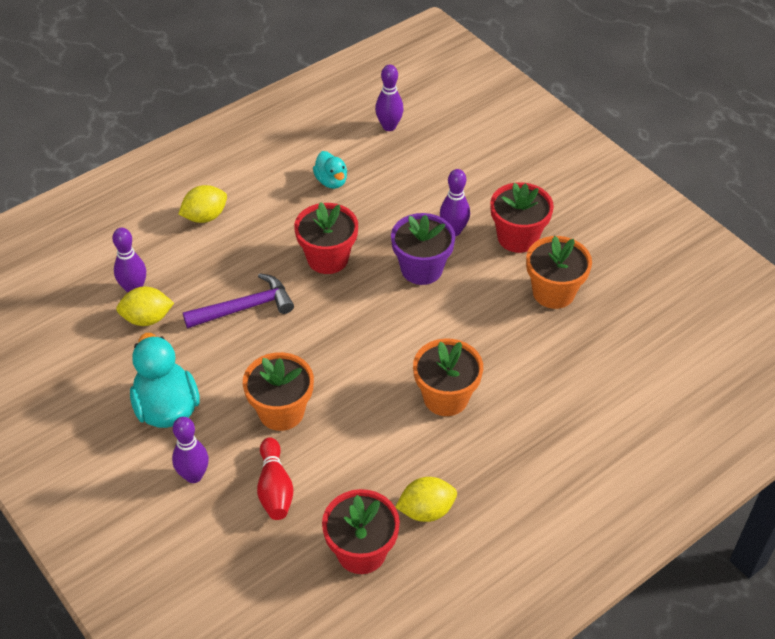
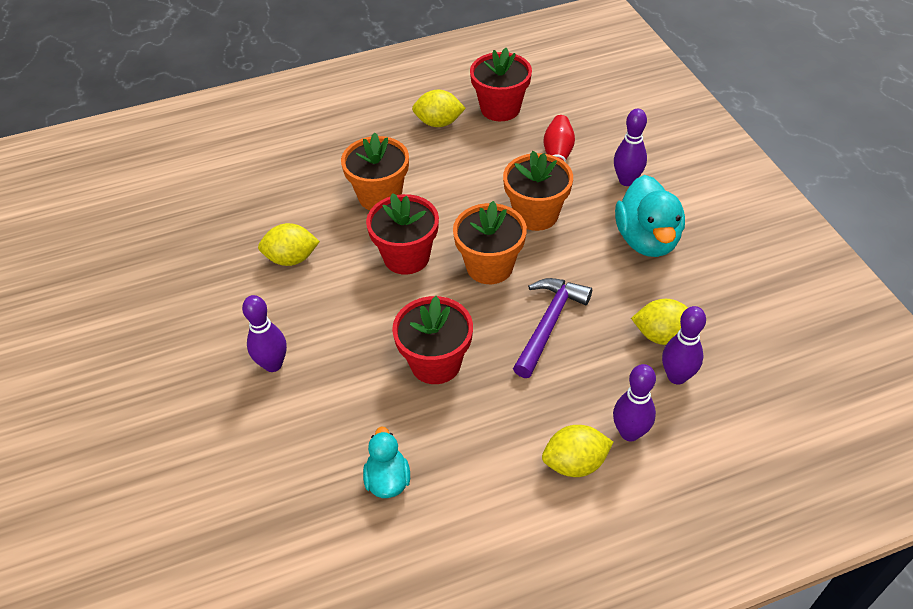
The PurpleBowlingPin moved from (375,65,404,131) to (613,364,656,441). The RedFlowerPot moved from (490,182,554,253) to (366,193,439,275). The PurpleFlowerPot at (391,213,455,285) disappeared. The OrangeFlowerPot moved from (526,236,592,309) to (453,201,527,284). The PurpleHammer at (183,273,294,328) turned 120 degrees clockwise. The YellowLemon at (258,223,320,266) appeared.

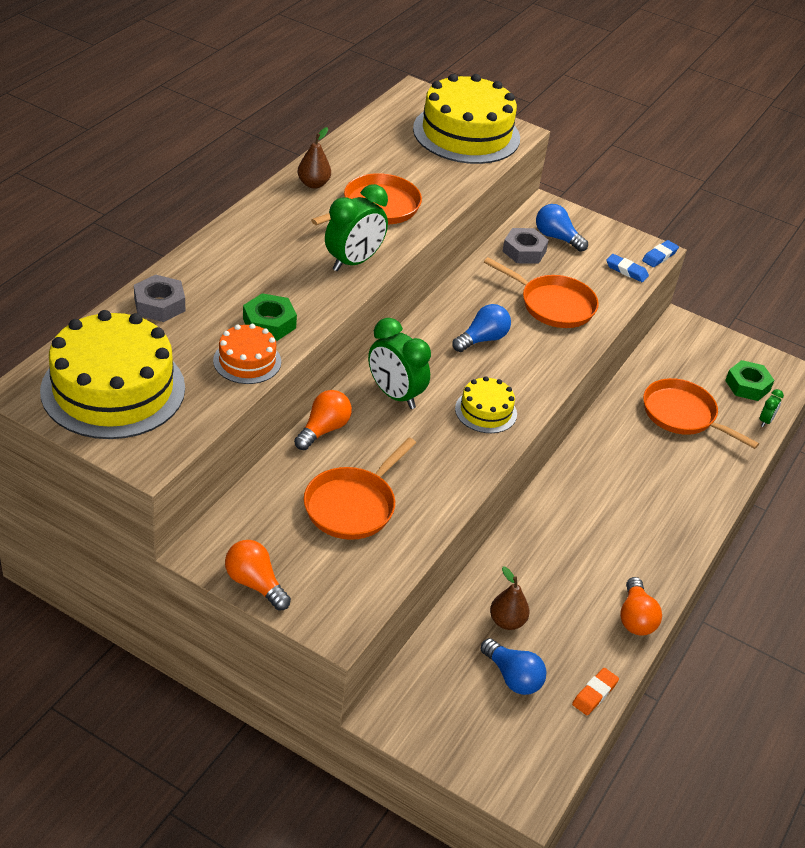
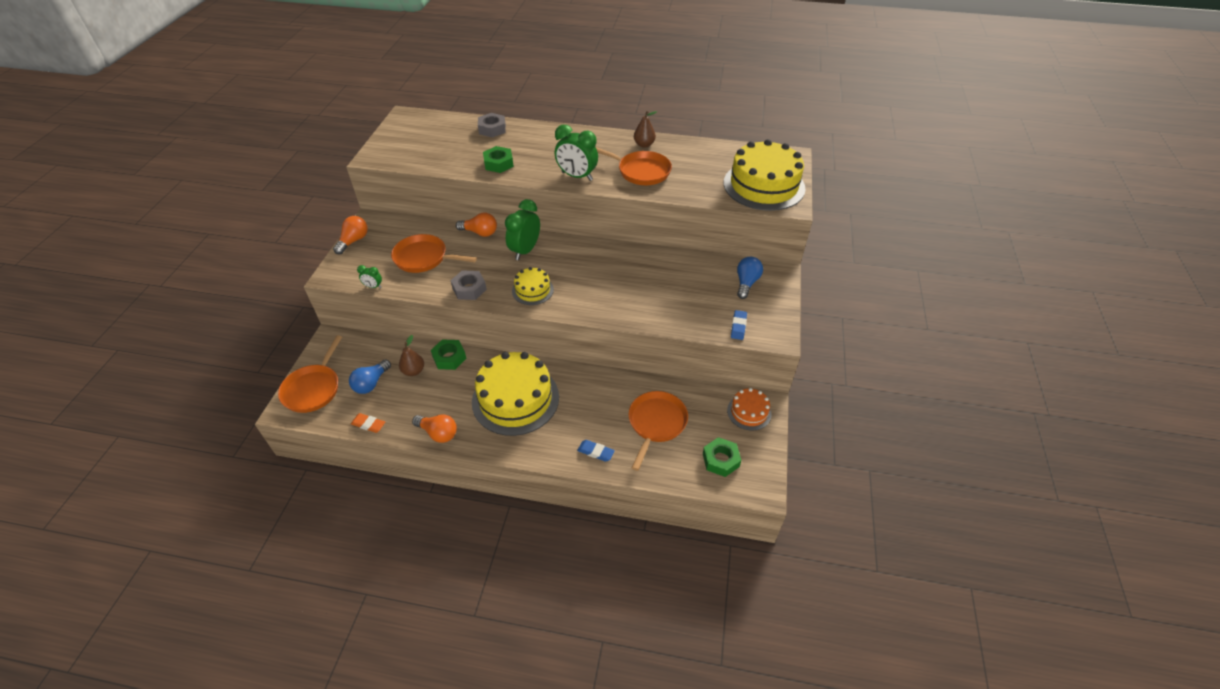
The GreyNut moved from (503,228,549,264) to (450,270,487,300). The BlueEraser moved from (642,240,679,267) to (577,440,615,462). The OrangePan moved from (484,257,599,328) to (278,335,342,413). The BlueLightBulb at (453,304,511,352) disappeared. The YellowCake moved from (40,310,185,439) to (472,352,559,436). The OrangeCake moved from (213,324,281,384) to (727,388,772,431). The GreenClock moved from (760,389,784,427) to (357,265,382,288). The OrangeLightBulb at (620,577,662,636) turned 135 degrees counterclockwise. The GreenNut at (431,339,467,370) appeared.

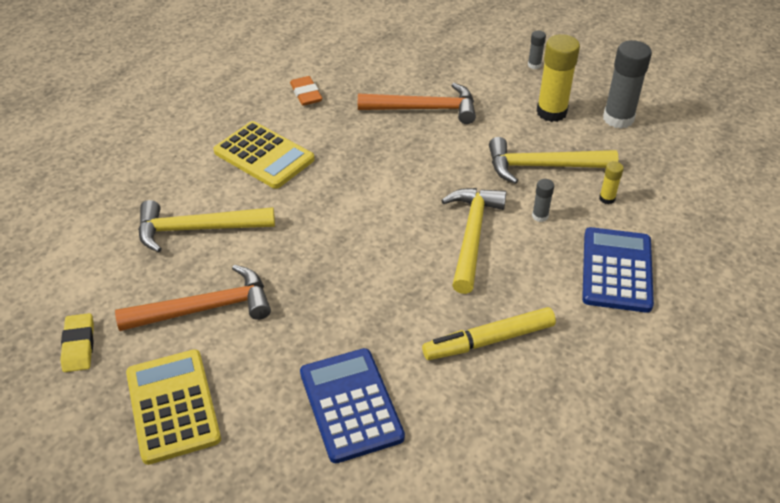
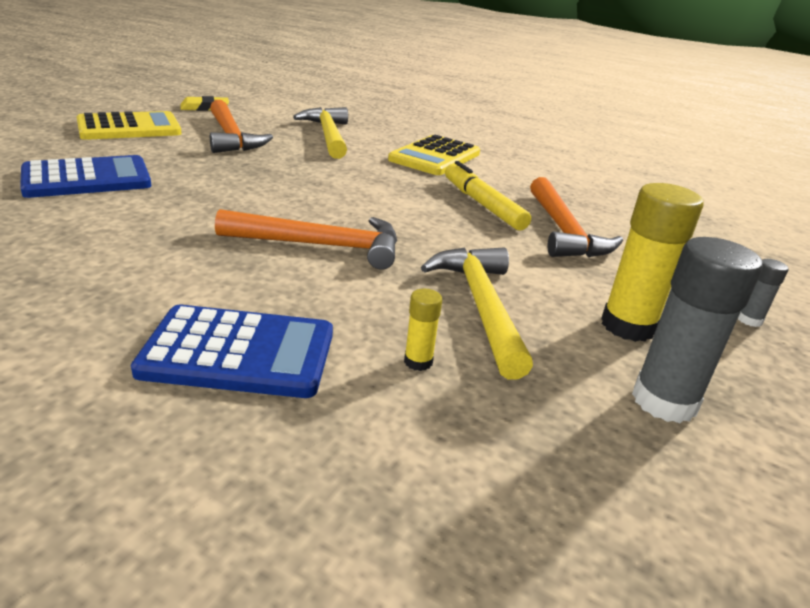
The OrangeEraser at (290,76,322,106) disappeared. The GreyGlueStick at (532,179,554,222) disappeared. The YellowHammer at (441,188,507,294) became the OrangeHammer at (215,209,397,270). The YellowMarker moved from (422,307,556,360) to (445,161,531,231).

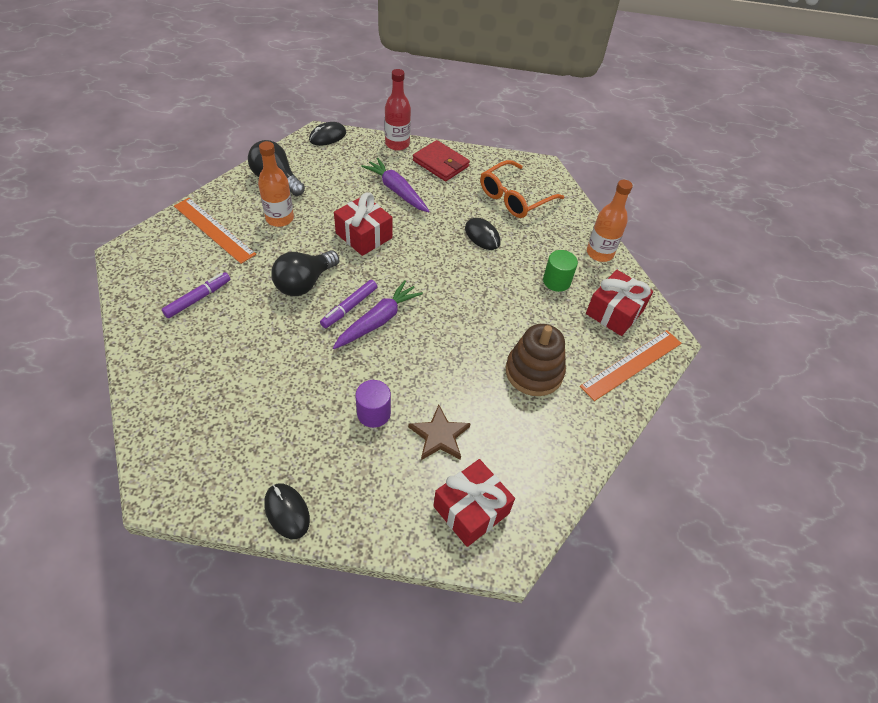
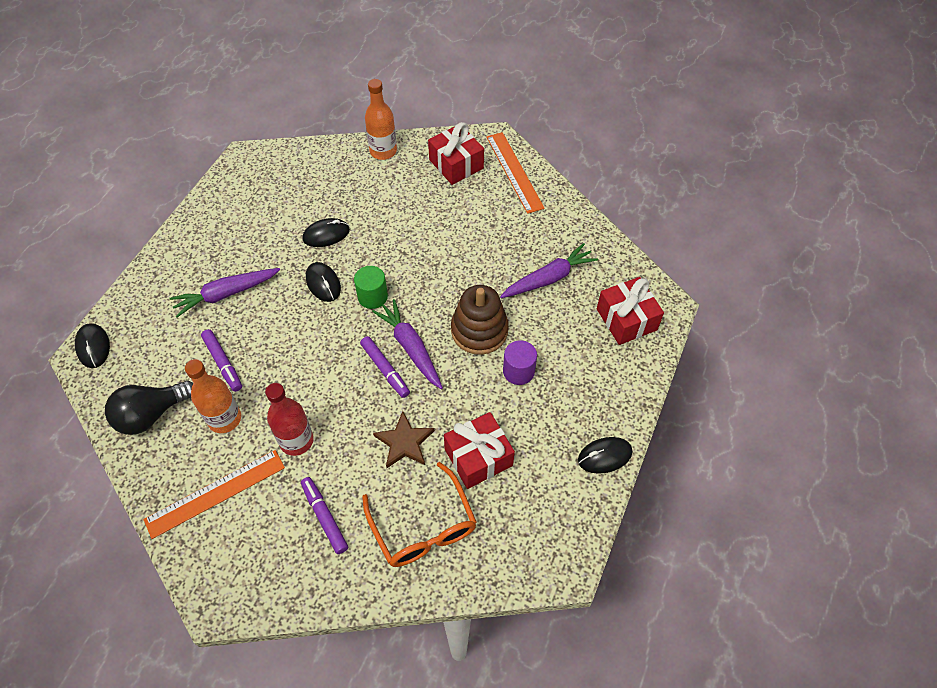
The RedBottle moved from (385,69,411,151) to (265,383,314,456). The RedWallet at (413,140,470,181) disappeared. The OrangeGlasses moved from (480,160,564,218) to (362,462,477,567). The RedGift moved from (334,192,392,256) to (444,412,515,489). The BlackLightBulb at (271,250,339,296) disappeared. The GreenCylinder moved from (543,250,578,292) to (354,266,388,309). The BrownStackingToy moved from (506,324,566,396) to (451,285,509,355). The BrownStar moved from (408,405,471,460) to (373,411,435,468). The PurpleCarrot at (500,243,598,298) appeared. The BlackMouse at (306,262,341,302) appeared. The PurpleMarker at (201,329,242,392) appeared.

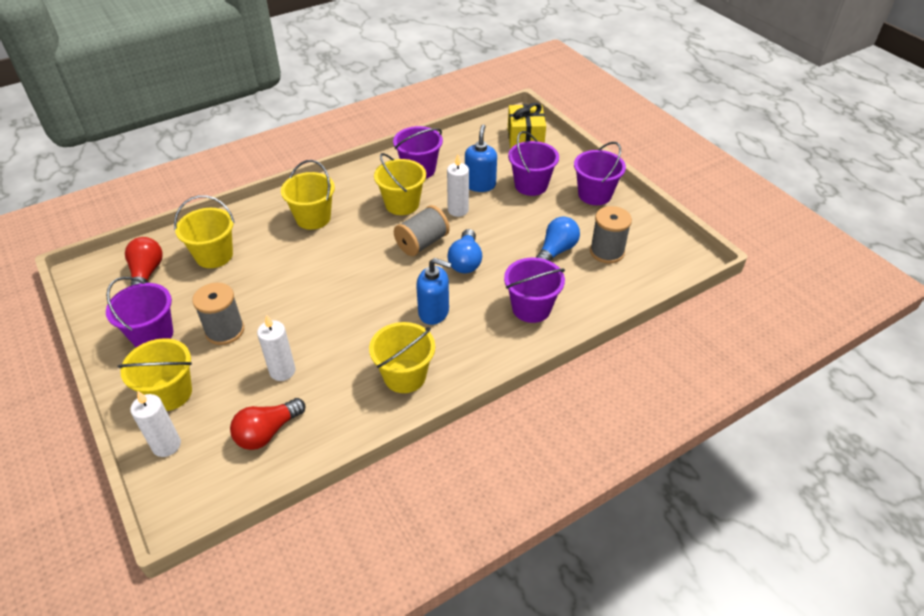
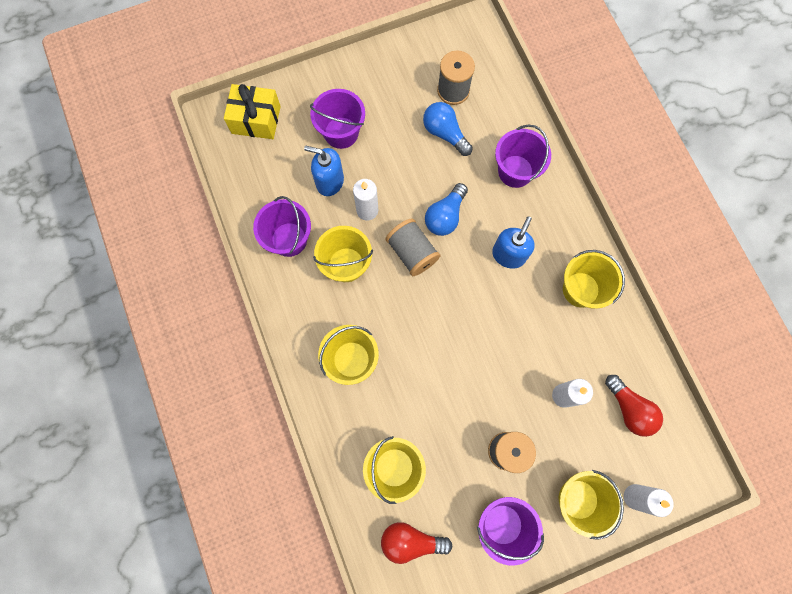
The PurpleBucket at (574,142,626,205) disappeared. The BlueLightBulb at (447,229,482,273) turned 105 degrees clockwise.

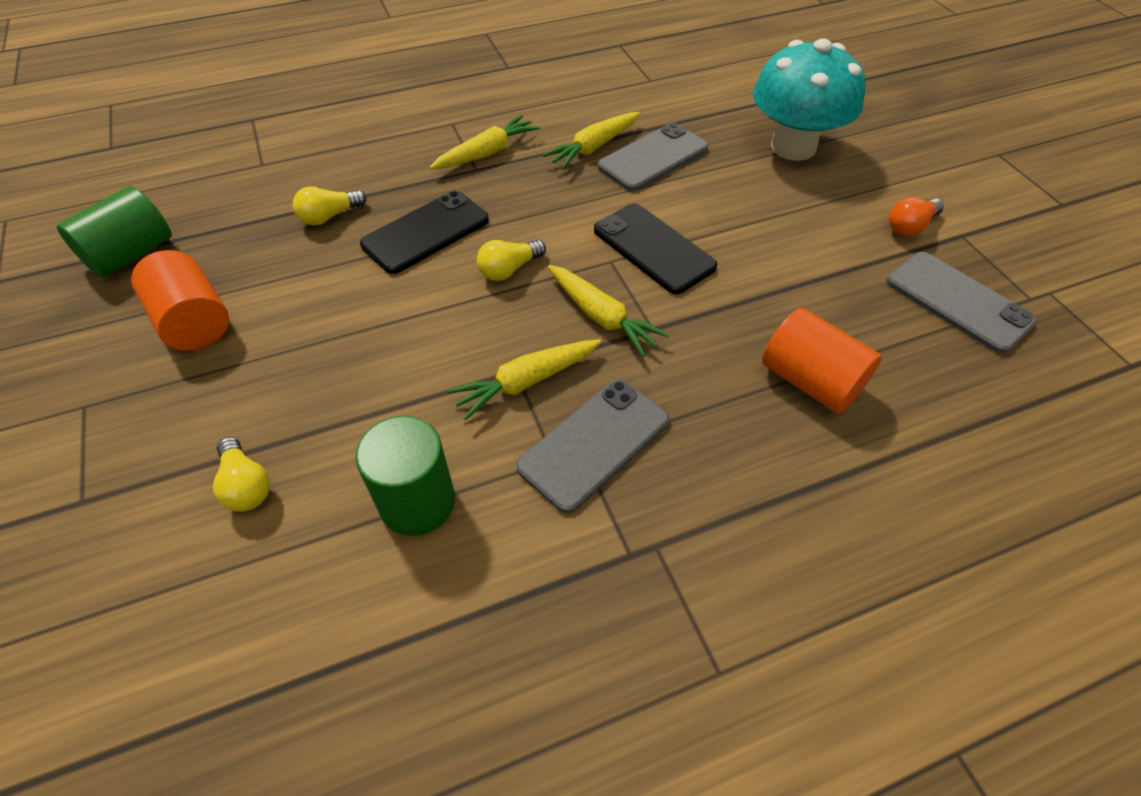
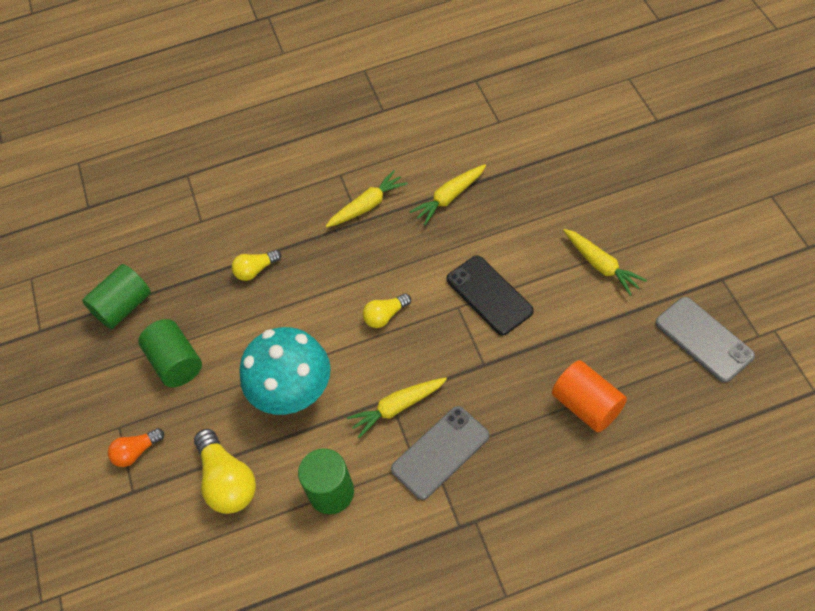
The TurquoiseMushroom moved from (753,38,865,161) to (239,327,331,415). The GreyPhone at (598,123,708,191) disappeared. The BlackPhone at (360,191,489,274) disappeared. The OrangeLightBulb moved from (889,197,944,236) to (108,428,164,467). The OrangeCylinder at (131,250,229,351) became the GreenCylinder at (138,319,202,387). The YellowCarrot moved from (548,265,669,356) to (563,229,647,296). The YellowLightBulb at (213,437,270,512) changed to 1.73 times the size.

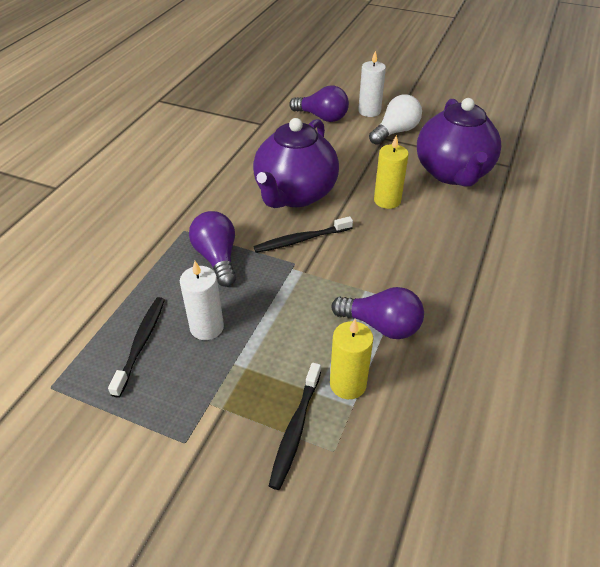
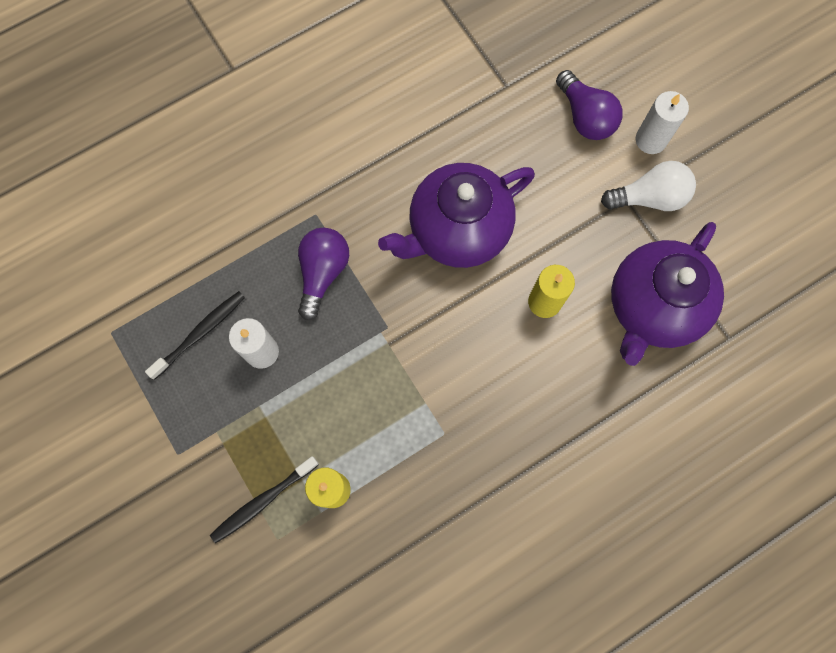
The BlackToothbrush at (254,216,353,253) disappeared. The PurpleLightBulb at (332,287,424,339) disappeared.

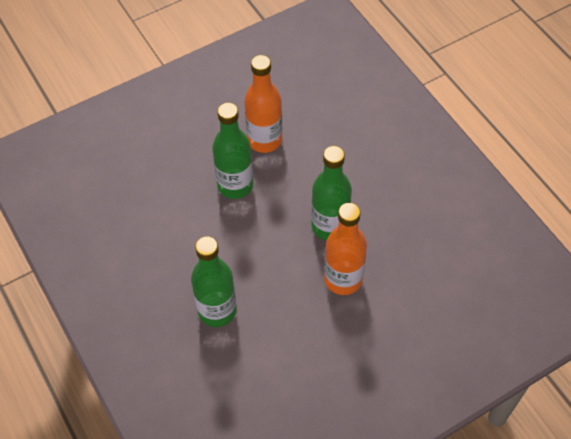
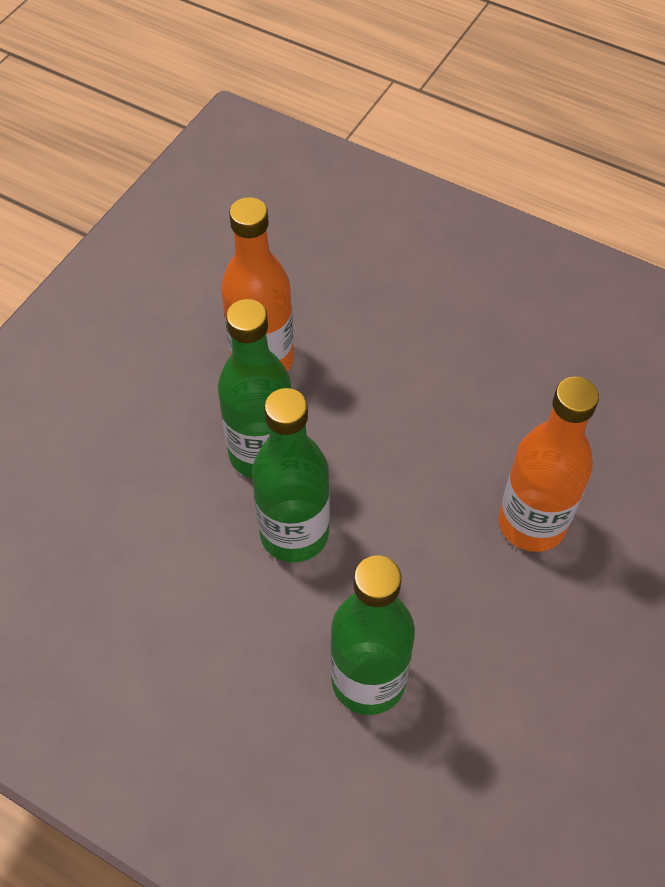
The GreenBottle moved from (311,146,352,240) to (252,388,330,563).

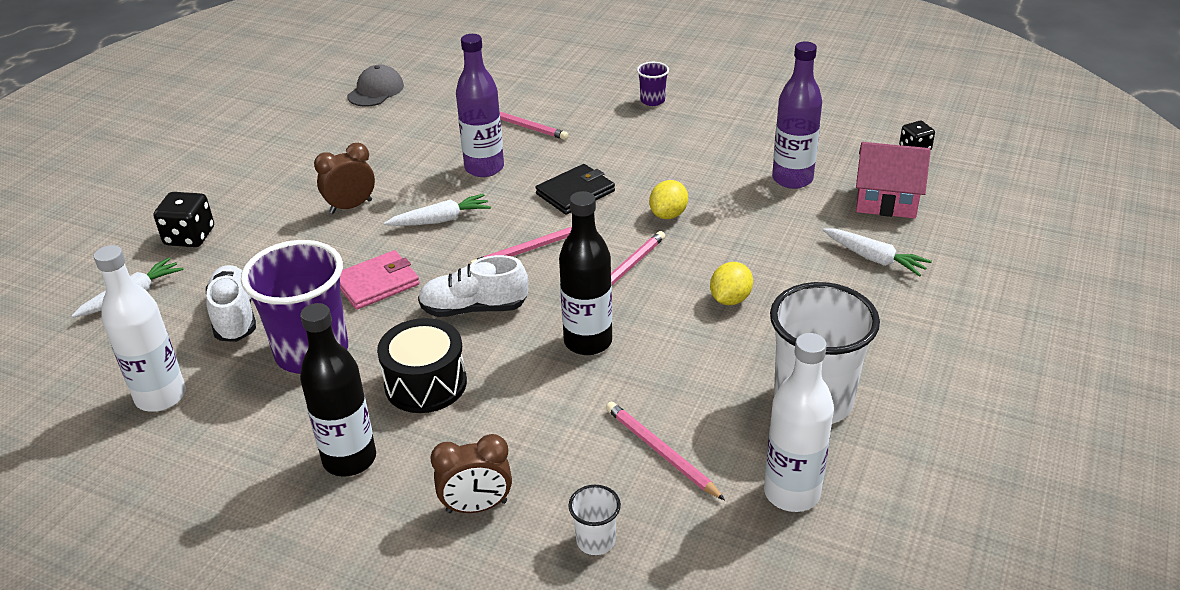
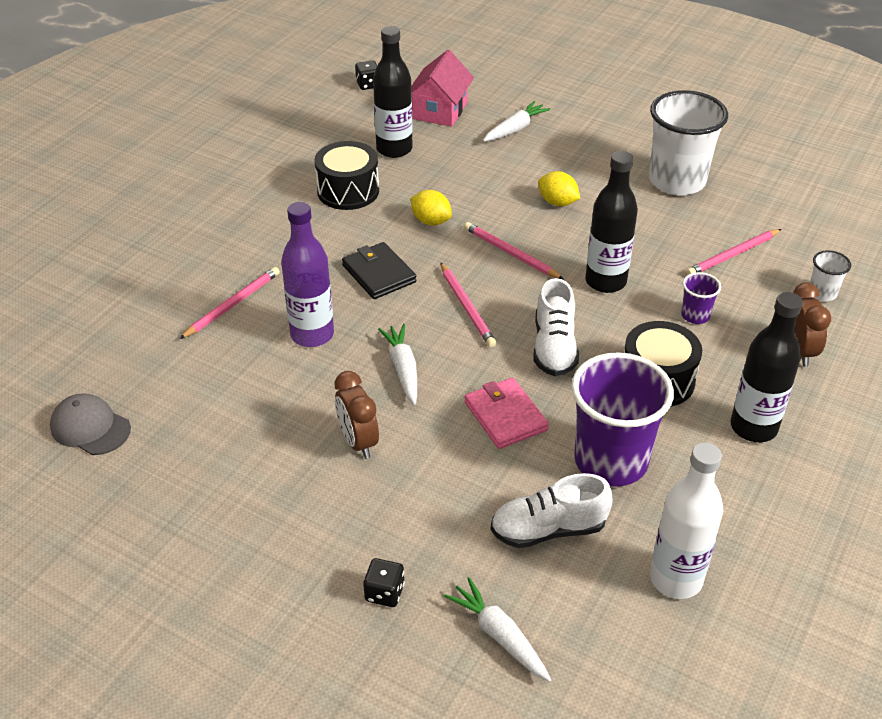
The PurpleBottle at (772,41,822,189) became the BlackBottle at (373,26,413,158). The PurpleCup moved from (637,62,669,106) to (681,272,721,324). The BlackDice at (154,192,214,247) changed to 0.65 times the size. The WhiteBottle at (764,333,834,512) disappeared. The BlackDrum at (314,141,379,210) appeared.

